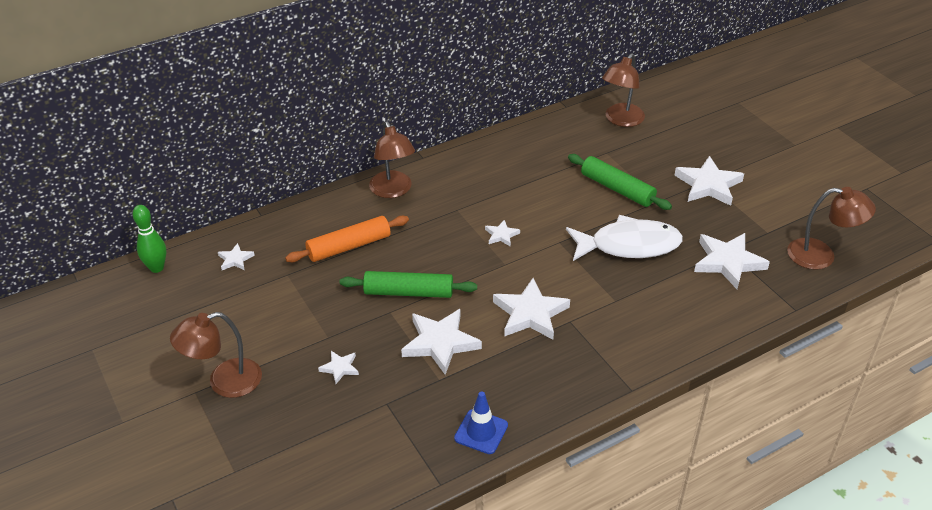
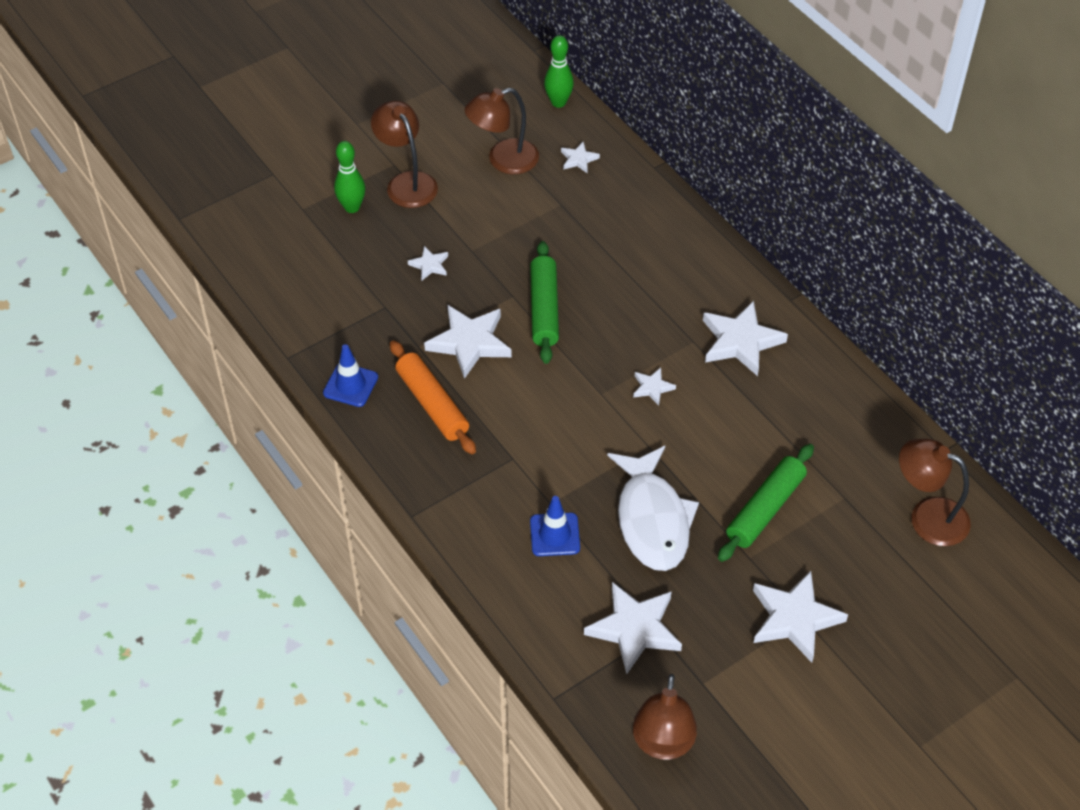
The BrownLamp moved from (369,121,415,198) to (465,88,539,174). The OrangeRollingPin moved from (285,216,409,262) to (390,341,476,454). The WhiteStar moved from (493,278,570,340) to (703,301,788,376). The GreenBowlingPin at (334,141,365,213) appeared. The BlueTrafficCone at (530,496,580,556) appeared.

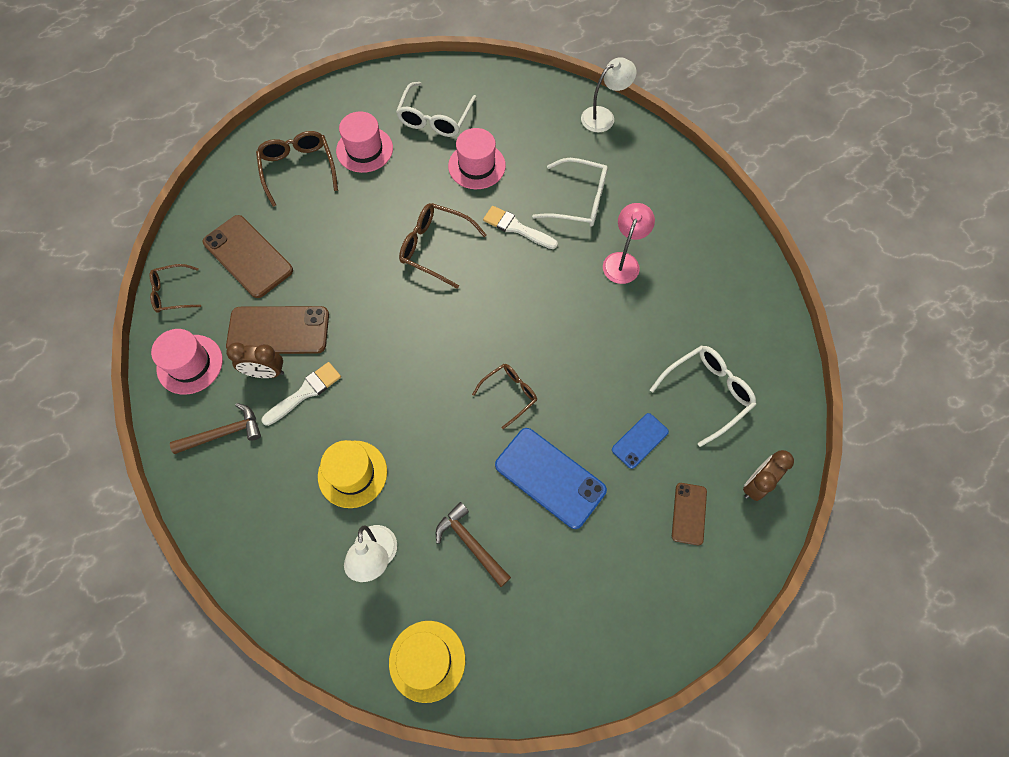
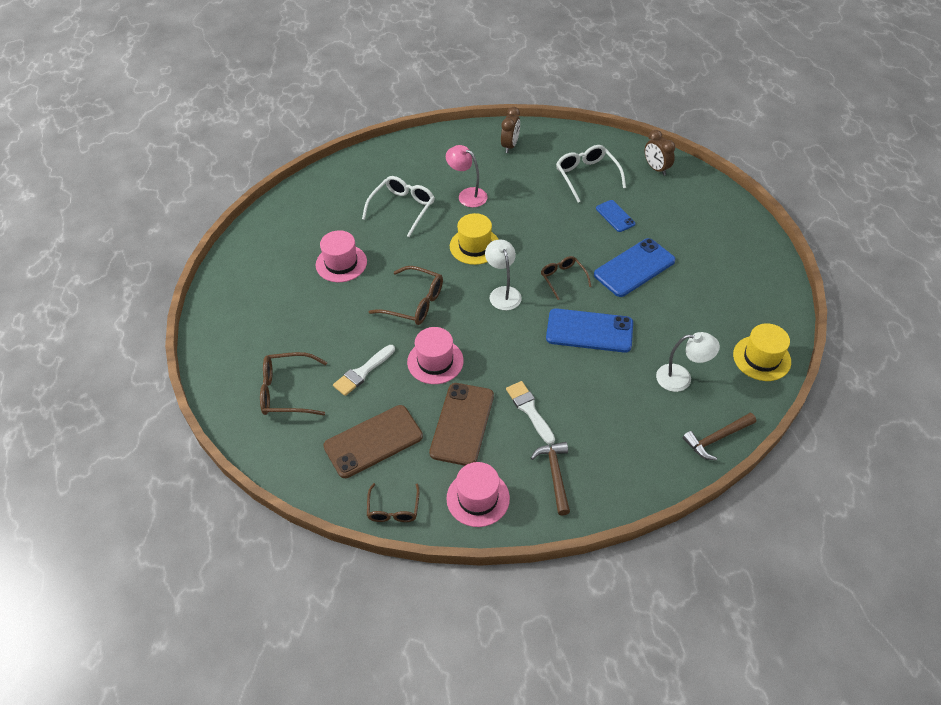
The WhiteLamp moved from (581,57,637,132) to (485,239,522,310). The WhiteGlasses at (396,82,476,137) disappeared. The PinkHat moved from (336,112,393,173) to (407,327,464,384). The BrownGlasses at (399,203,487,289) turned 105 degrees counterclockwise. The WhiteBrush moved from (483,206,558,249) to (333,345,395,396). The BrownClock moved from (226,342,284,378) to (501,107,520,153). The YellowHat moved from (318,440,387,508) to (450,213,499,265). The BrownPhone at (672,483,707,545) disappeared. The BrownHammer moved from (436,502,511,587) to (683,413,756,460). The BluePhone at (546,308,633,353) appeared.

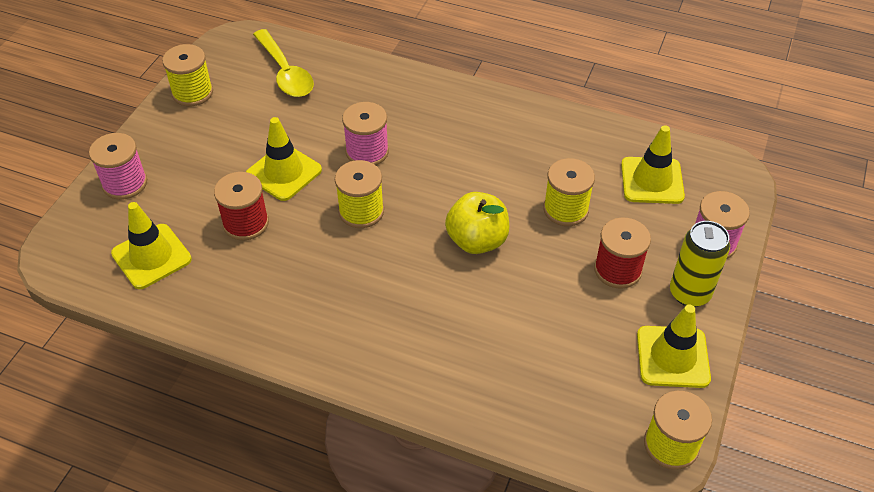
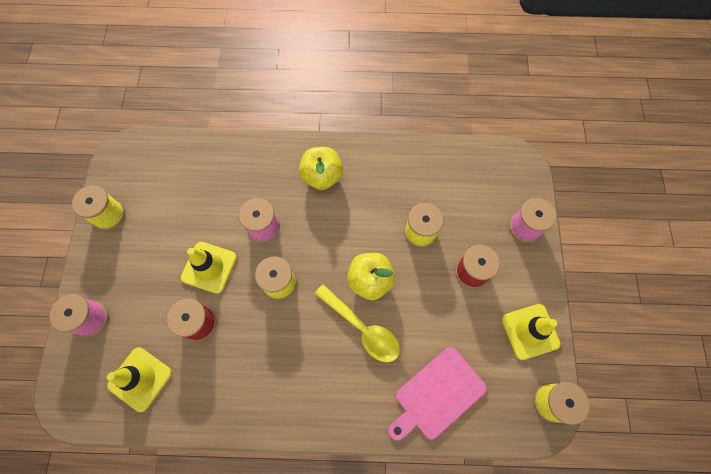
The YellowSpoon moved from (253,29,314,97) to (314,284,400,362). The YellowTrafficCone at (621,125,685,204) disappeared. The YellowCan at (670,221,730,307) disappeared. The YellowApple at (299,147,343,190) appeared. The PinkCuttingBoard at (388,347,487,441) appeared.

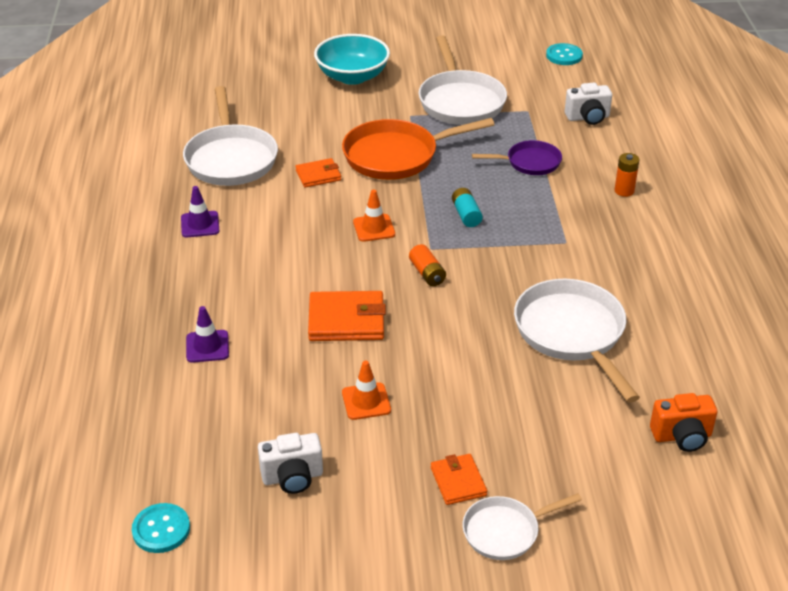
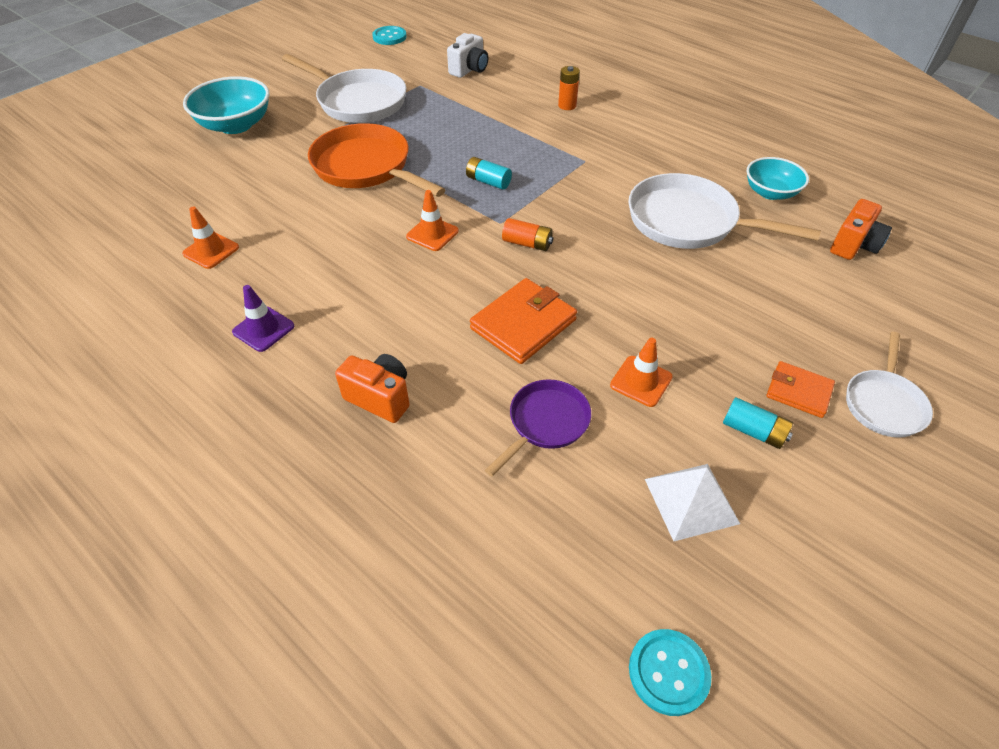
The WhitePan at (183,86,278,186) was replaced by the OrangeTrafficCone at (182,206,239,269). The OrangePan at (342,118,495,180) turned 105 degrees clockwise. The PurplePan moved from (472,140,562,175) to (485,379,591,476). The OrangeWallet at (295,158,341,188) disappeared. The PurpleTrafficCone at (186,306,229,363) disappeared. The WhiteCamera at (258,433,323,494) was replaced by the WhitePyramid at (645,464,740,541). The TurquoiseBowl at (747,157,809,200) appeared. The OrangeCamera at (335,354,410,423) appeared. The TurquoiseBattery at (723,397,793,449) appeared.

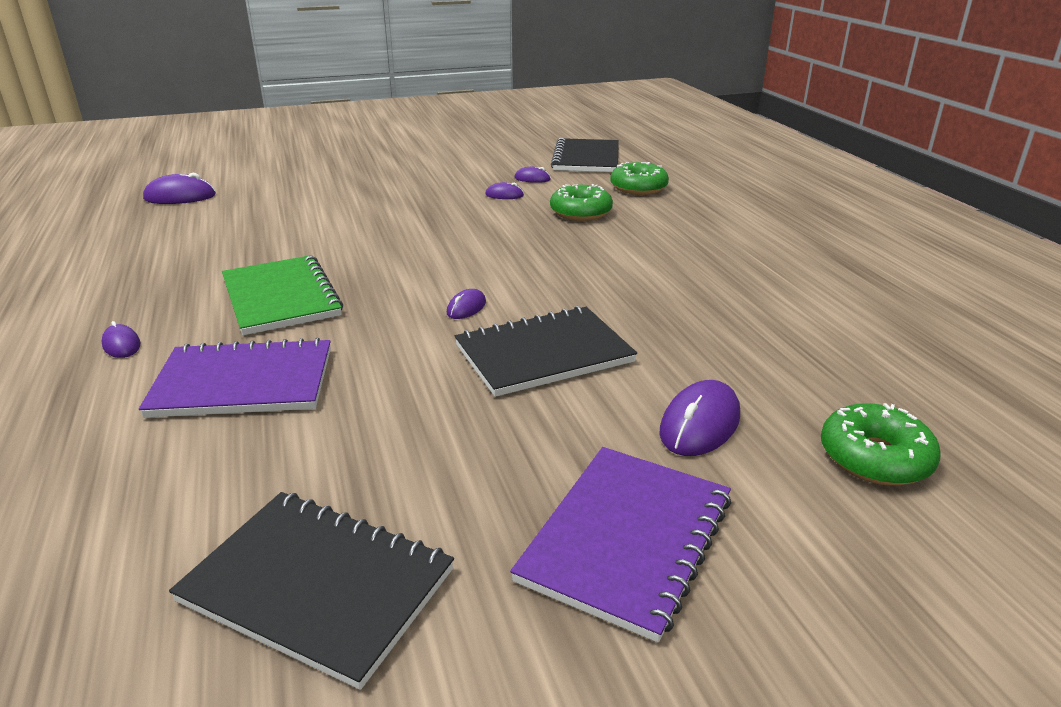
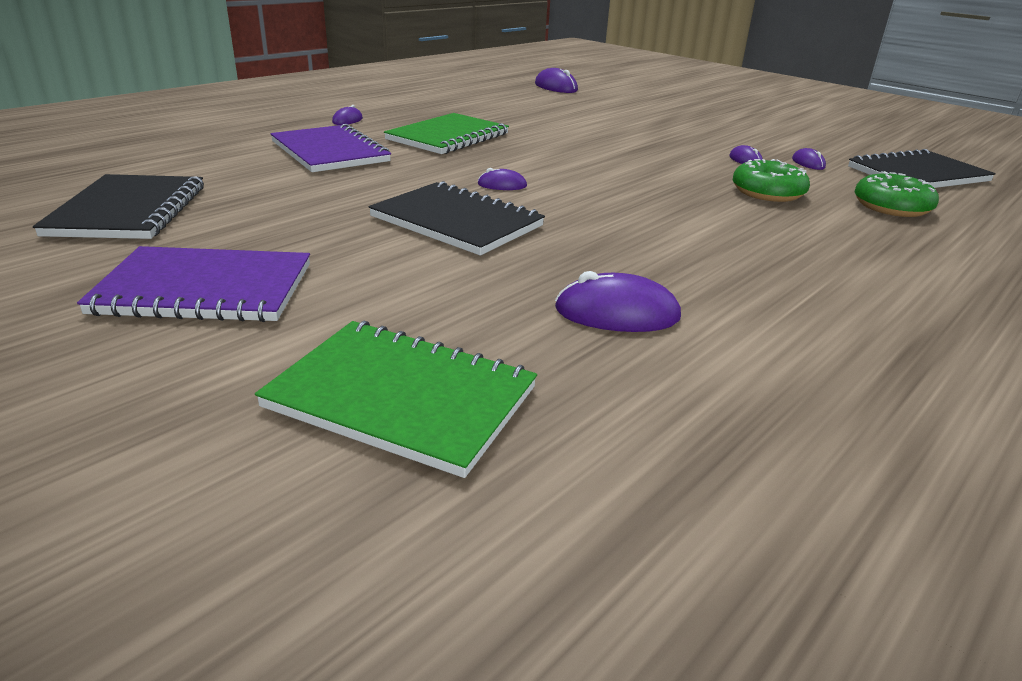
The PurpleMouse moved from (660,380,740,456) to (555,271,681,332). The GreenDonut at (821,403,941,485) was replaced by the GreenNotebook at (255,321,537,478).

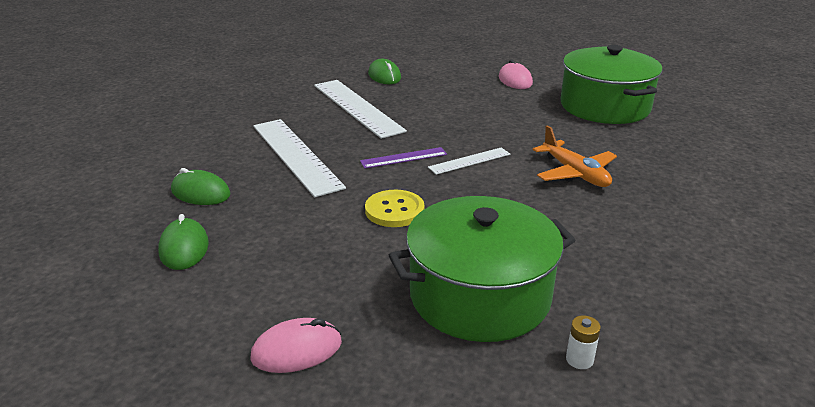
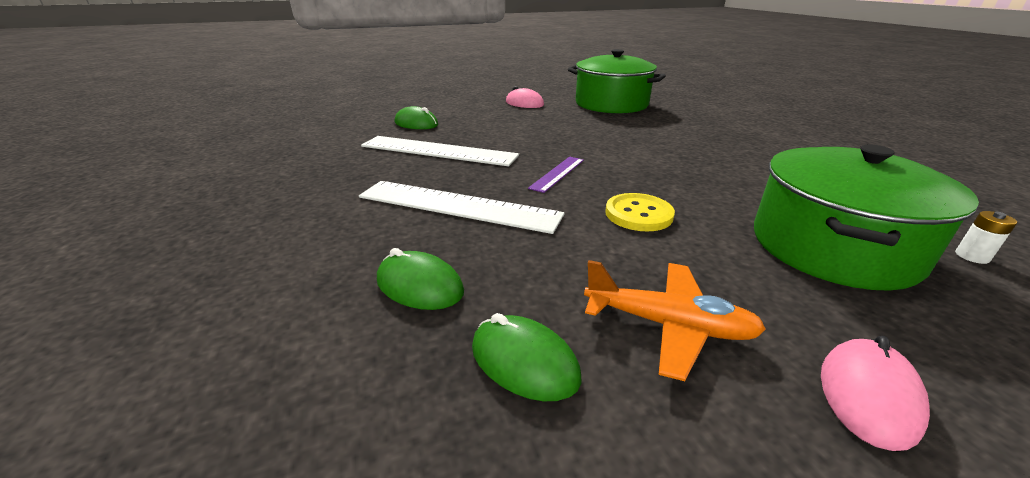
The OrangePlane moved from (533,125,617,187) to (584,260,766,381). The WhiteRuler at (428,147,510,175) disappeared. The GreenMouse at (171,168,230,205) turned 45 degrees clockwise.

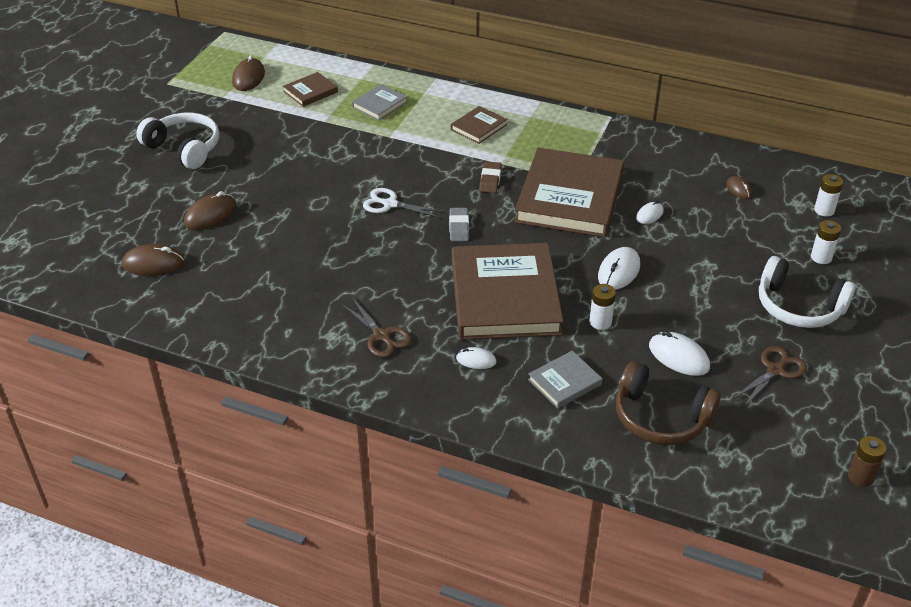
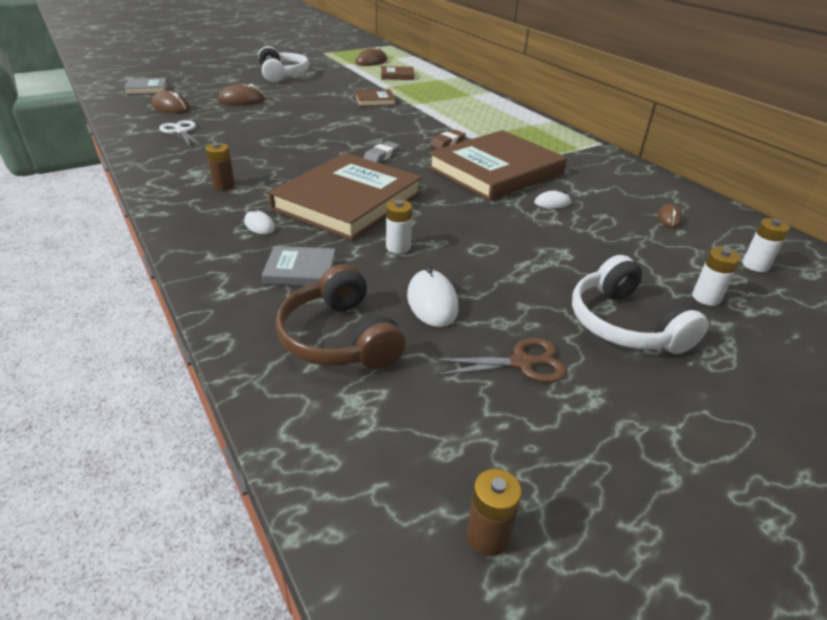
The GreyBook moved from (352,84,407,120) to (124,78,168,94). The BrownBook moved from (451,106,507,144) to (355,89,396,106). The WhiteScissors moved from (363,188,445,218) to (159,120,202,147). The WhiteMouse at (598,247,640,290) disappeared. The BrownScissors at (341,298,412,358) was replaced by the BrownBattery at (206,143,235,190).

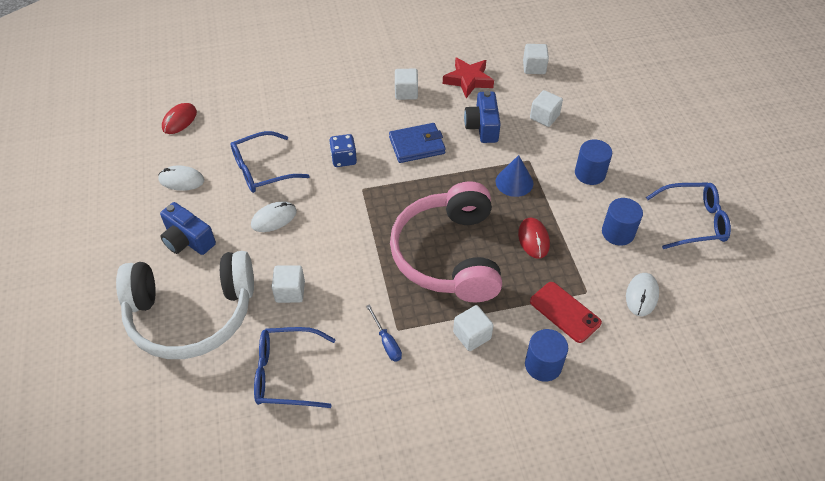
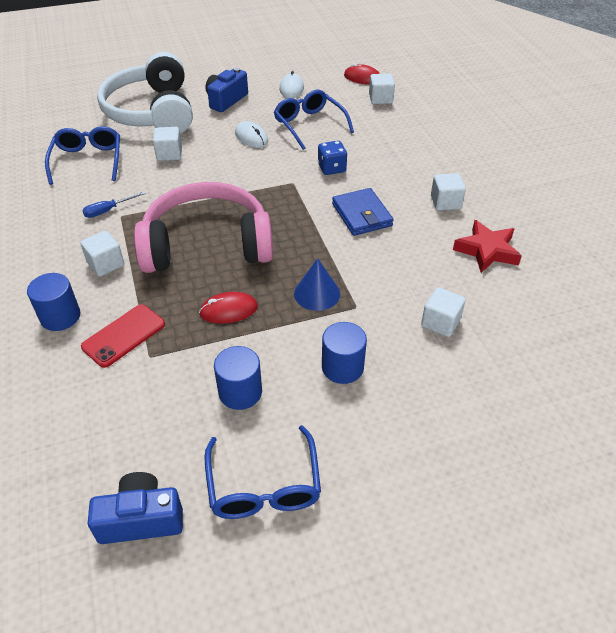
The WhiteCube moved from (523,44,549,74) to (369,74,395,104). The BlueCamera moved from (464,91,501,143) to (88,472,183,544). The WhiteMouse at (626,273,659,316) disappeared.

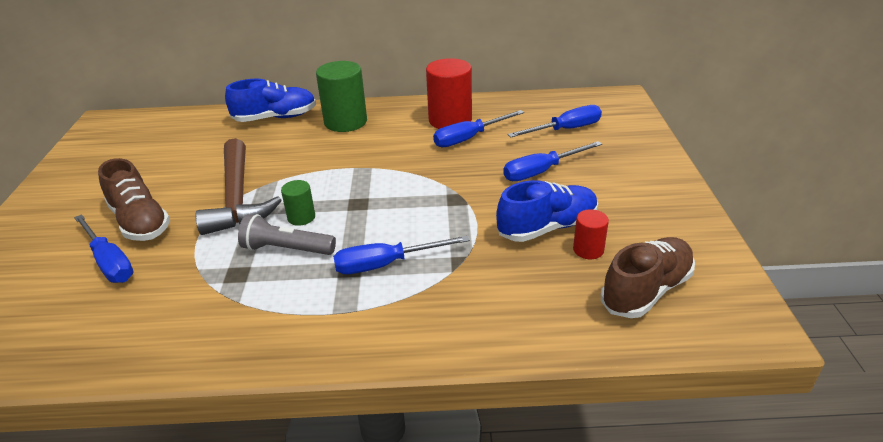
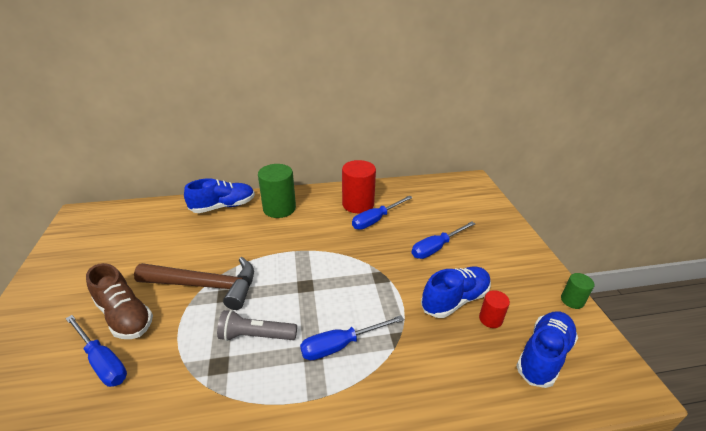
The BlueScrewdriver at (507,105,602,138) disappeared. The BrownHammer at (195,138,282,235) turned 60 degrees counterclockwise. The GreenCylinder moved from (281,180,315,226) to (561,273,594,309). The BrownShoe at (601,237,695,318) became the BlueShoe at (516,312,578,388).

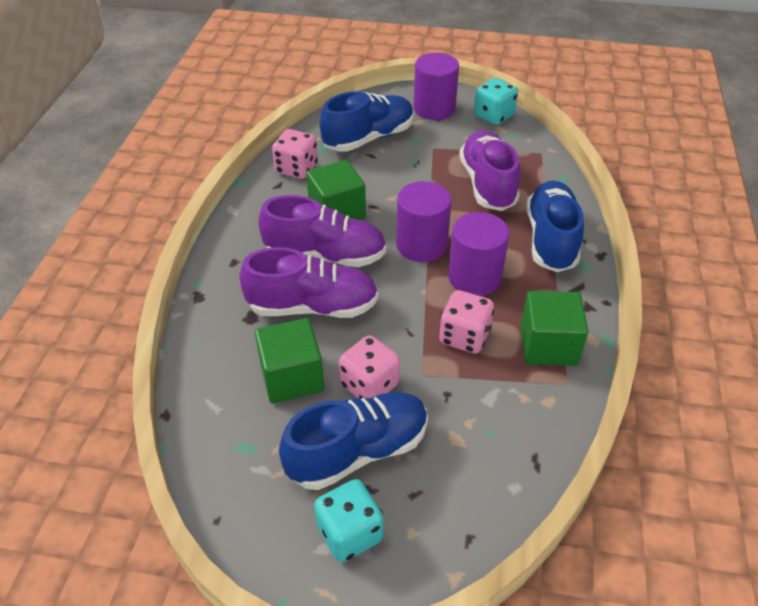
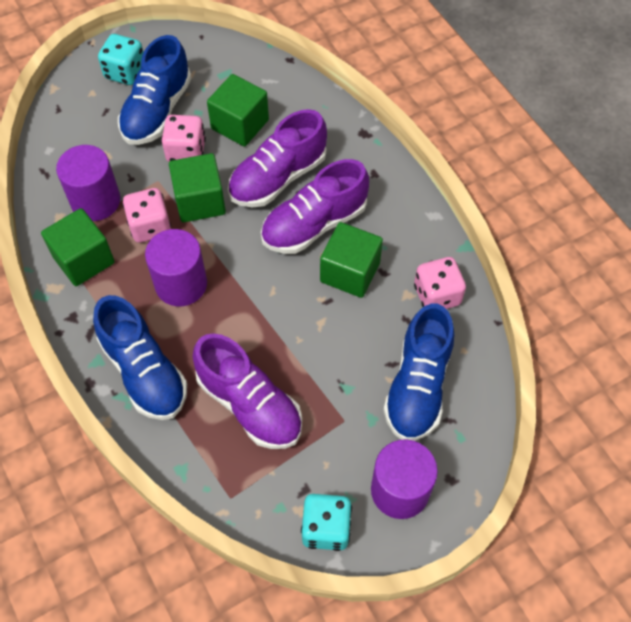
The PurpleCylinder moved from (396,181,452,262) to (56,145,120,221). The GreenCube at (169,153,226,222) appeared.

